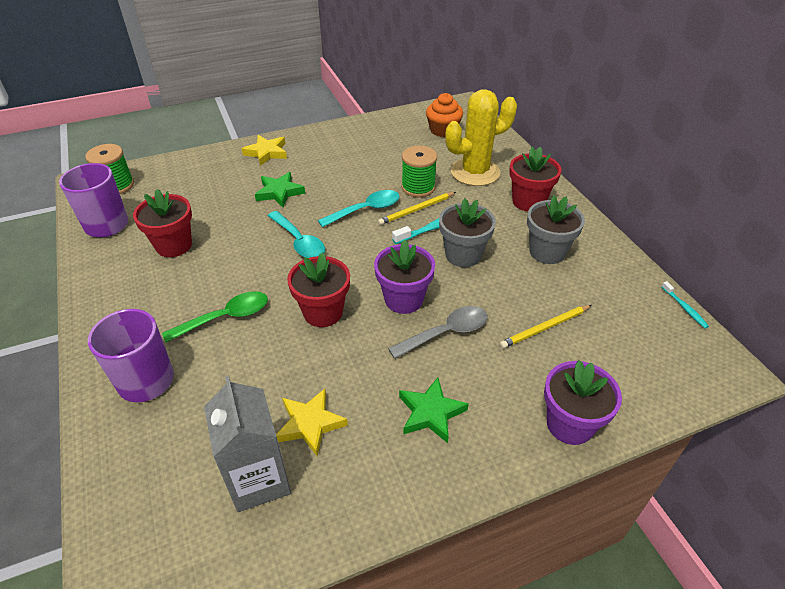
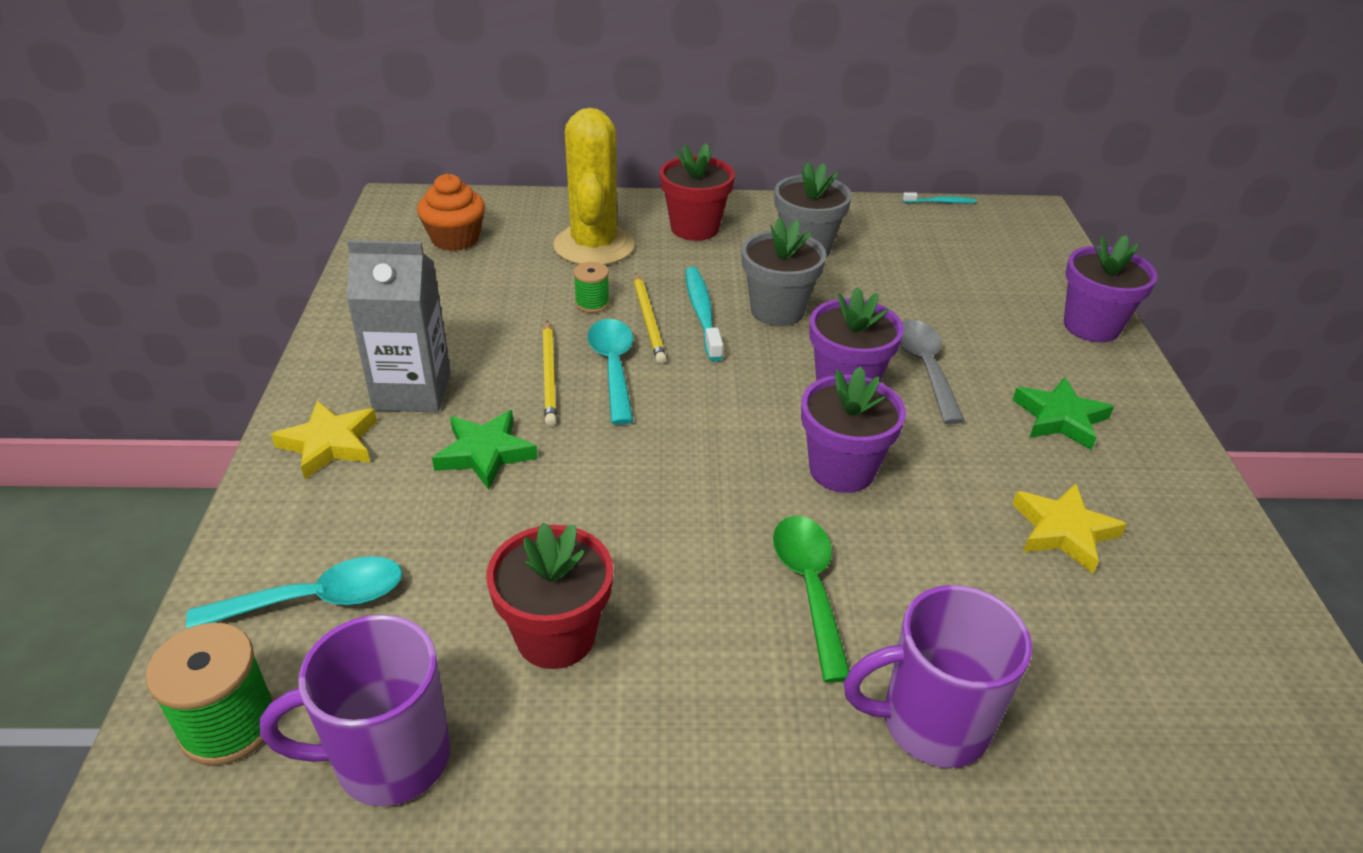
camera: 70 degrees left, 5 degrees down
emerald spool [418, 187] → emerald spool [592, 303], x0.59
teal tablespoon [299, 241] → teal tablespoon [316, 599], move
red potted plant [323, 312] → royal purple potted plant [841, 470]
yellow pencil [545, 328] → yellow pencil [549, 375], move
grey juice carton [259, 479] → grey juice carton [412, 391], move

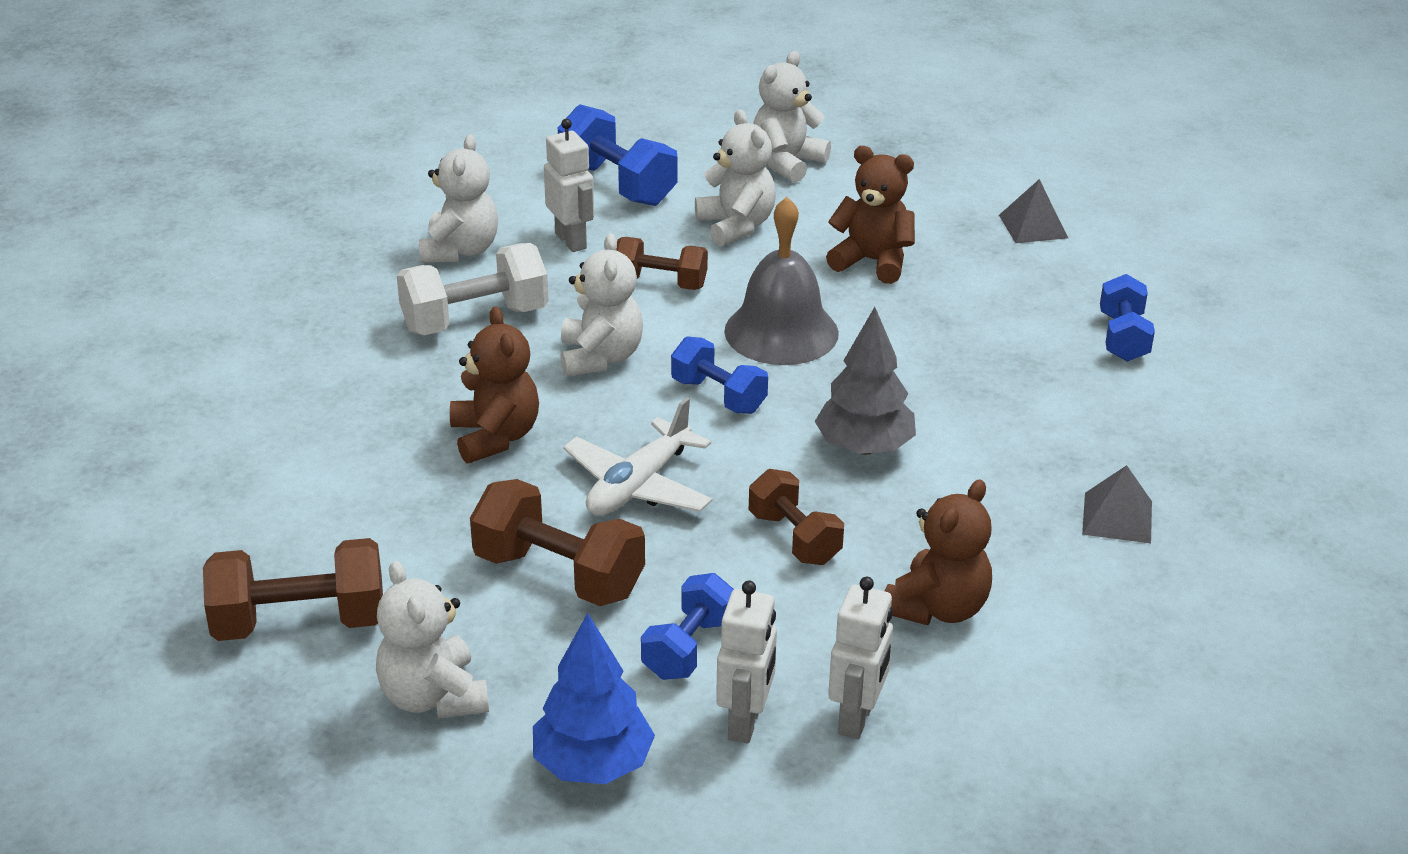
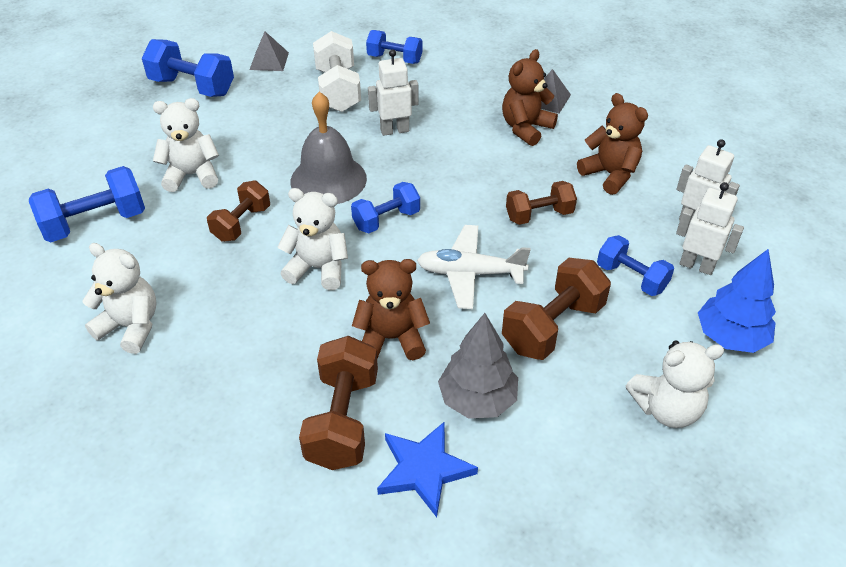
camera: 75 degrees left, 10 degrees up
pure white stuffed bear [787, 163] → -
pure white toy robot [571, 241] → pure white toy robot [394, 130], move
brown stuffed bear [872, 262] → brown stuffed bear [526, 128], move
pure white free weight [475, 320] → pure white free weight [338, 90], move
grey fir tree [864, 447] → grey fir tree [477, 399], move
pure white aeroplane [638, 486] → pure white aeroplane [470, 273], 135 degrees clockwise
brown free weight [300, 623] → brown free weight [343, 420], move
- → blue free weight [192, 87]
- → blue star shape [424, 470]

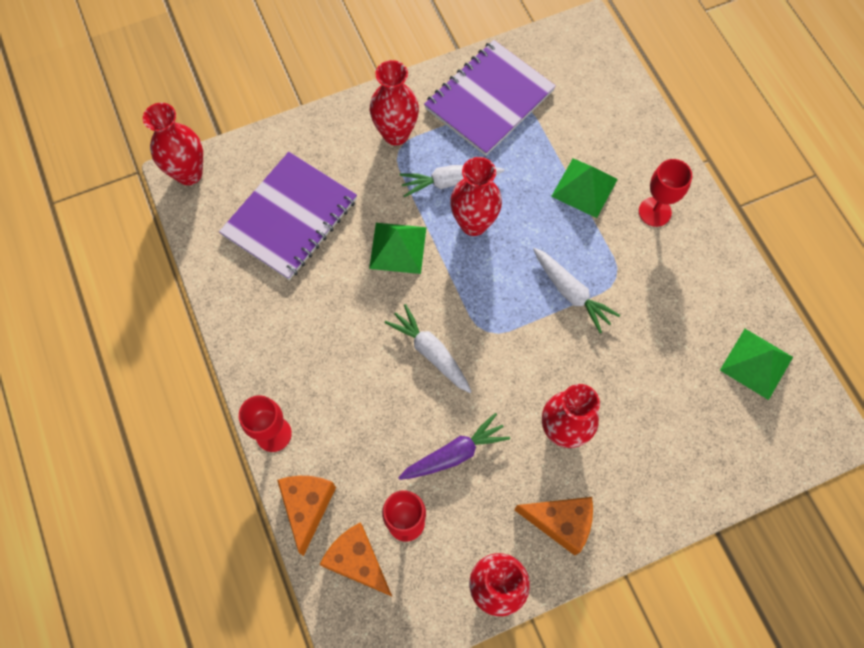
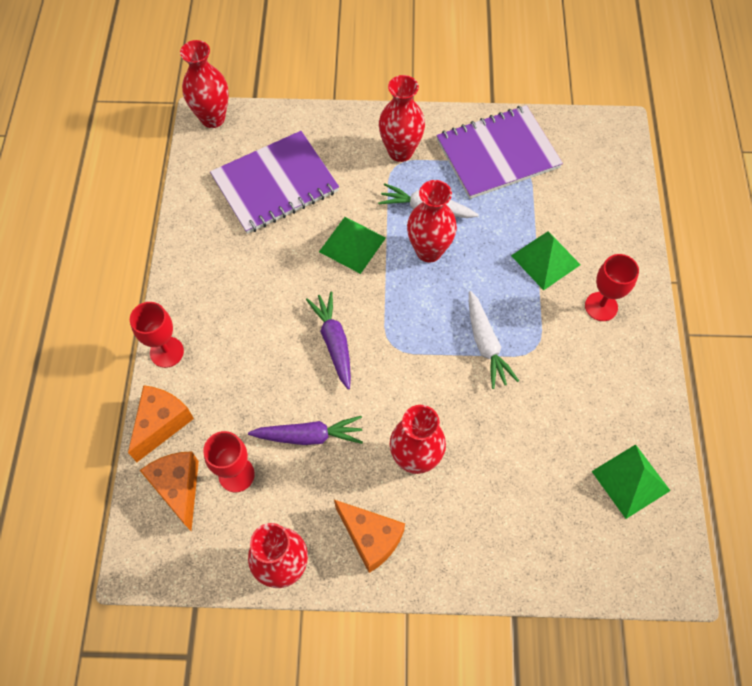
camera: 25 degrees right, 5 degrees down
pure white toy carrot [431, 352] → royal purple toy carrot [334, 342]

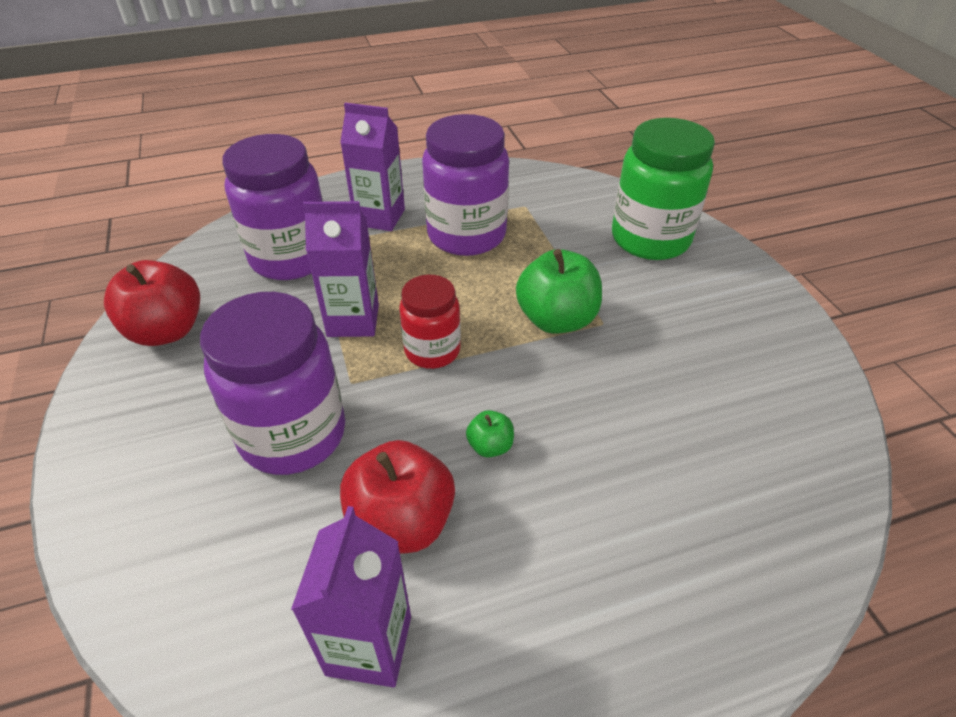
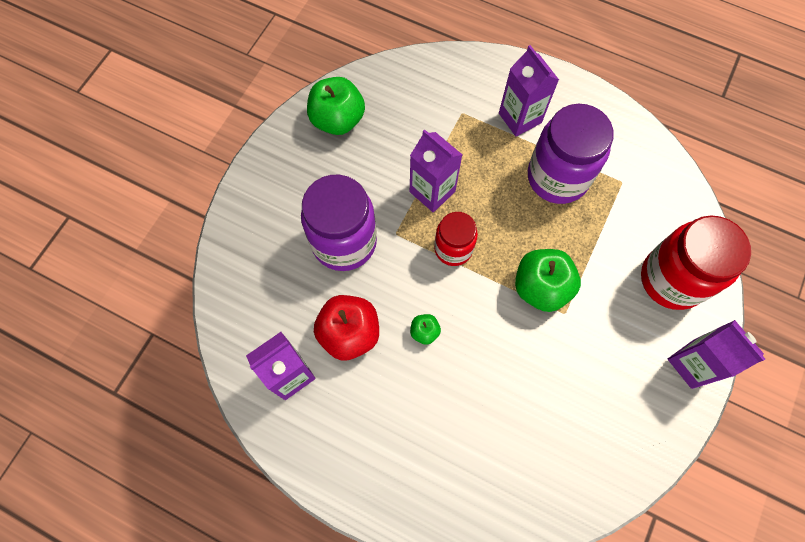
camera: 45 degrees right, 25 degrees up
emerald preserve jar [650, 239] → red preserve jar [672, 279]
royal purple preserve jar [291, 258] → -
red apple fruit [167, 331] → emerald apple fruit [337, 120]
- → royal purple juice carton [692, 364]

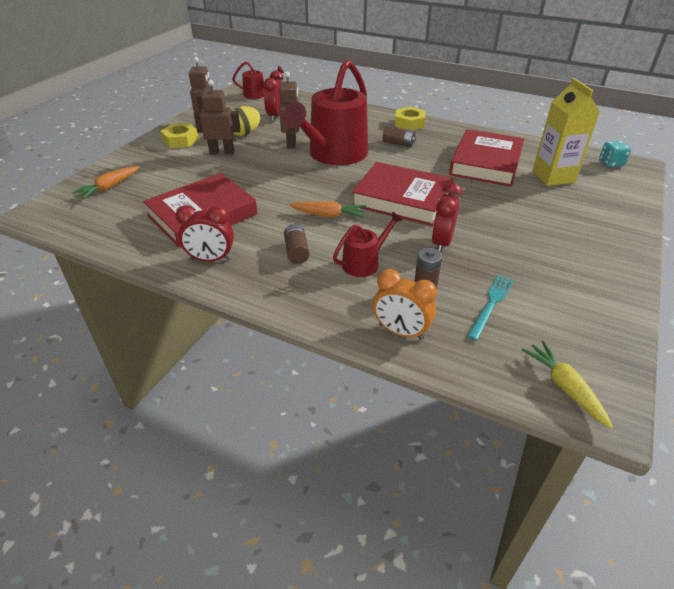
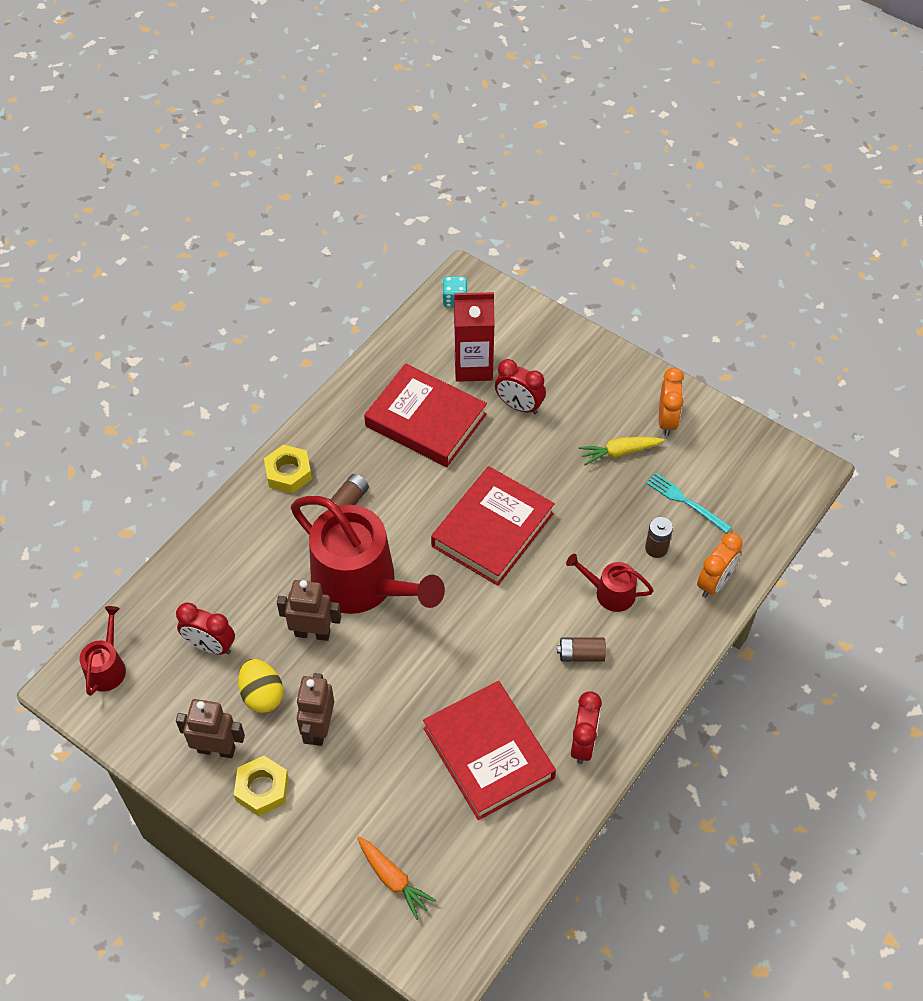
camera: 80 degrees left, 15 degrees up
yellow juice carton [553, 177] → red juice carton [473, 366]
red alarm clock [441, 243] → red alarm clock [519, 406], move
bright orange toy carrot [329, 215] → -
red watering can [364, 263] → red watering can [610, 593], 45 degrees counterclockwise
yellow toy carrot [564, 387] → yellow toy carrot [619, 452], move
- → bright orange alarm clock [667, 420]

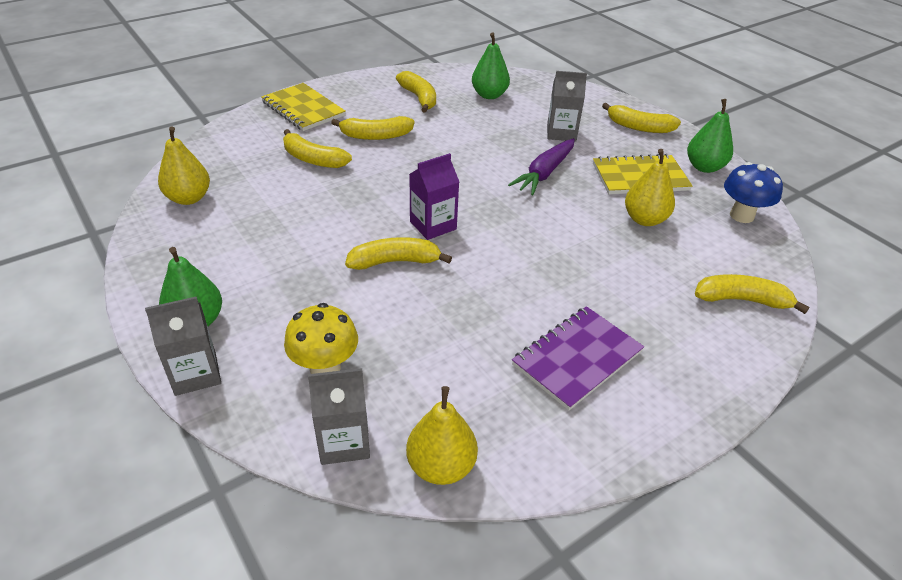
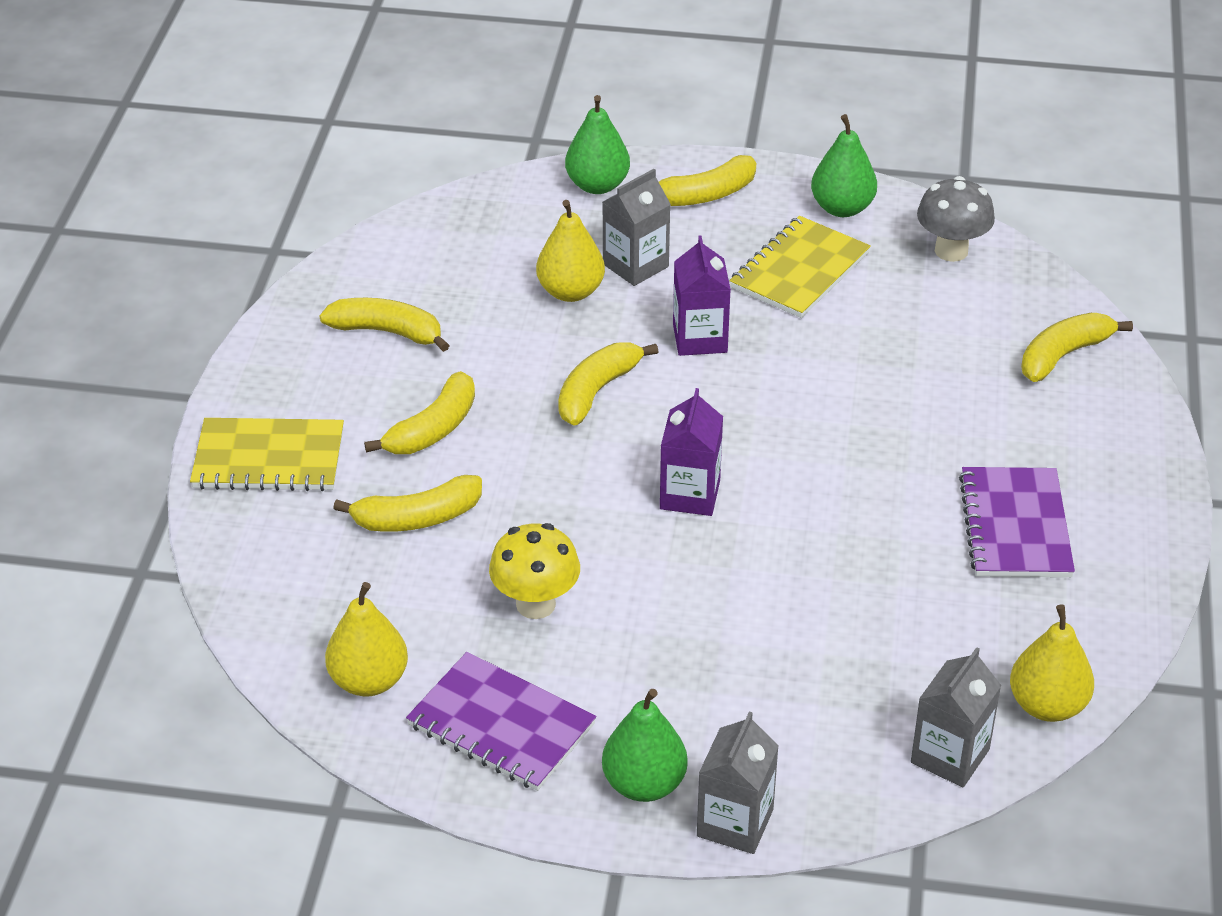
camera: 45 degrees left, 0 degrees up
emerald pear [489, 95] → emerald pear [597, 185], move
royal purple toy carrot [544, 173] → royal purple juice carton [700, 338]
yellow pear [644, 219] → yellow pear [570, 292], move
blue mushroom [741, 215] → grey mushroom [951, 251]
yellow banana fruit [395, 261] → yellow banana fruit [597, 391], move
yellow mushroom [325, 368] → yellow mushroom [535, 604], move
- → royal purple notebook [501, 725]

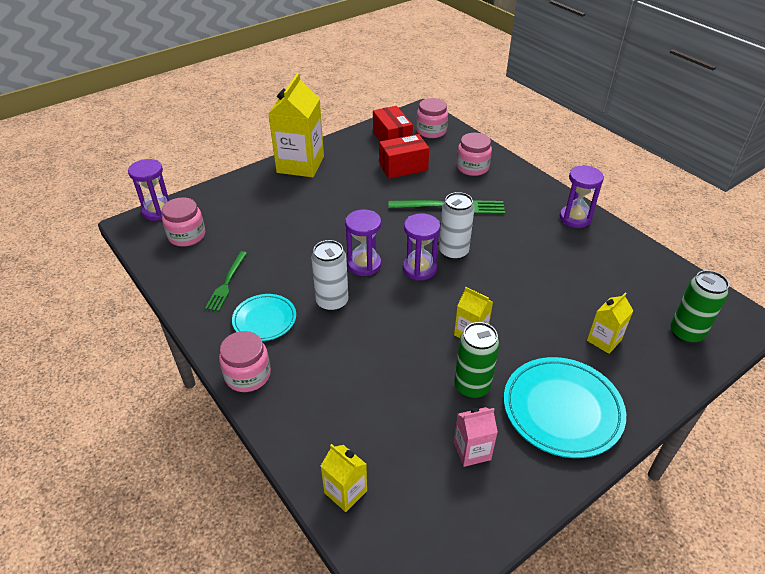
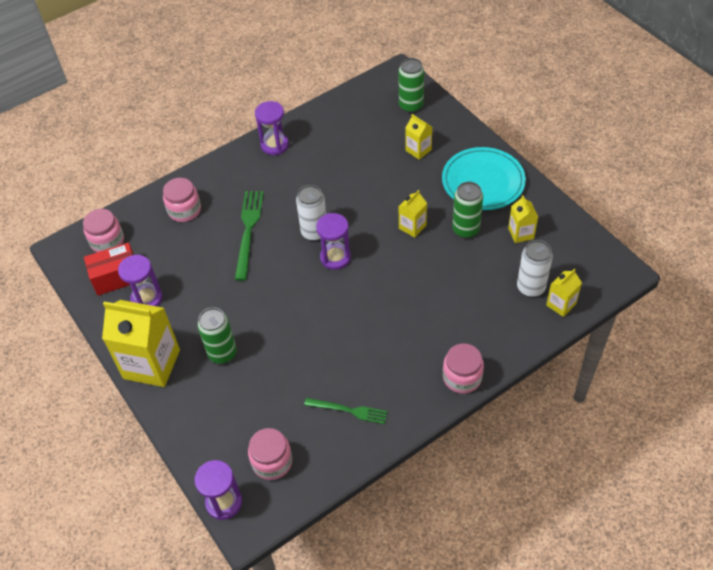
camera: 85 degrees left, 10 degrees up
red package [403, 167] → -
royal purple hourglass [364, 265] → royal purple hourglass [147, 298], move
pure white soda can [332, 302] → pure white soda can [531, 287], move
teal plate [264, 320] → -
rosy juice carton [472, 451] → yellow juice carton [521, 233]
- → emerald soda can [222, 353]

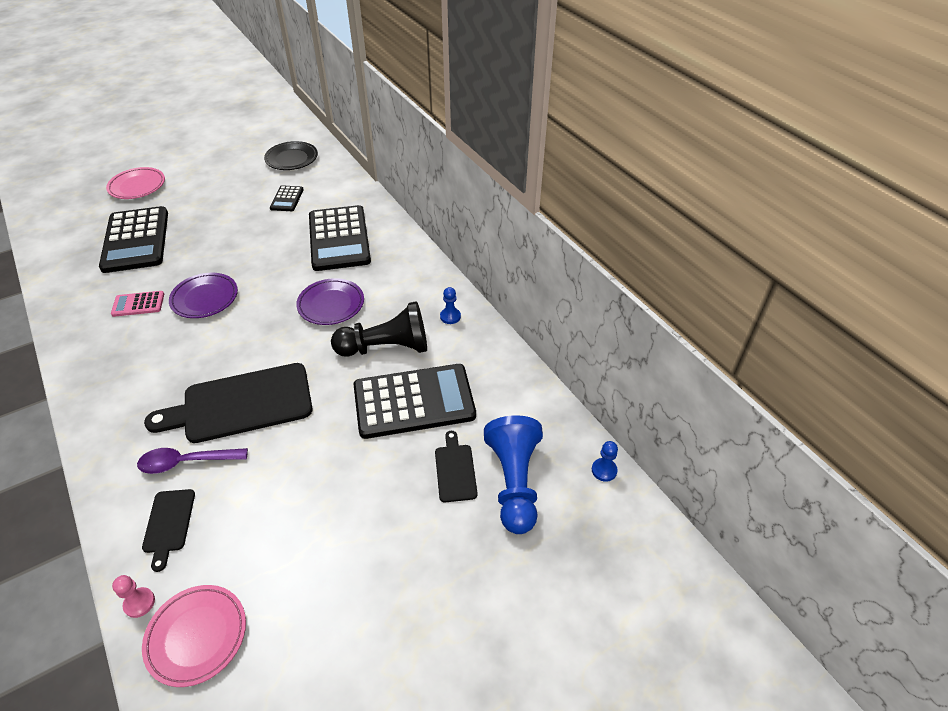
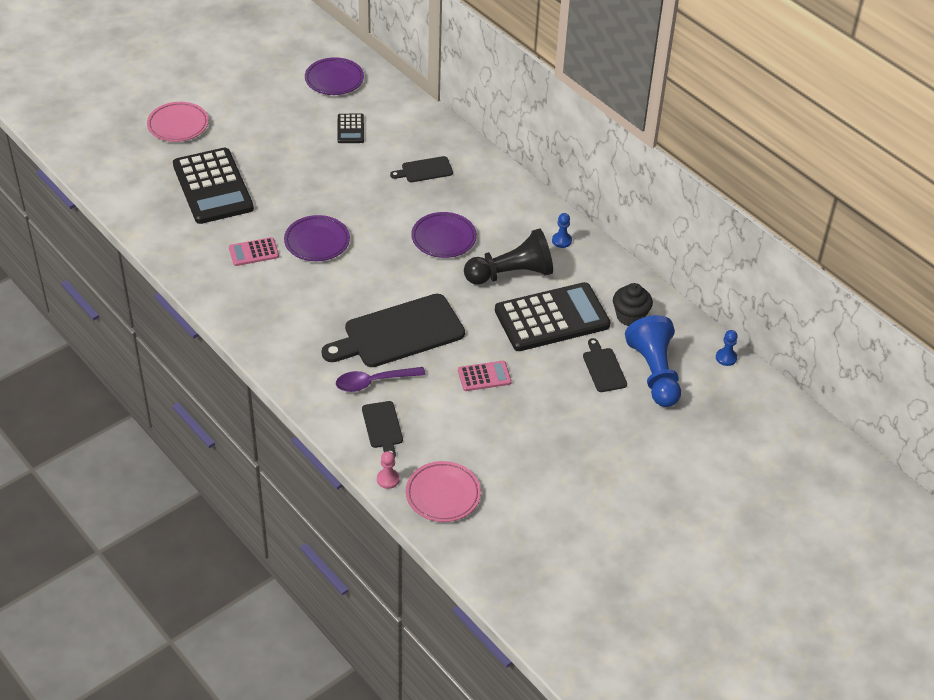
camera: 10 degrees left, 0 degrees up
black plate [292, 159] → royal purple plate [334, 80]
black pocket calculator [339, 239] → black bread board [424, 170]
- → black muffin [630, 316]
- → rosy pocket calculator [484, 376]

